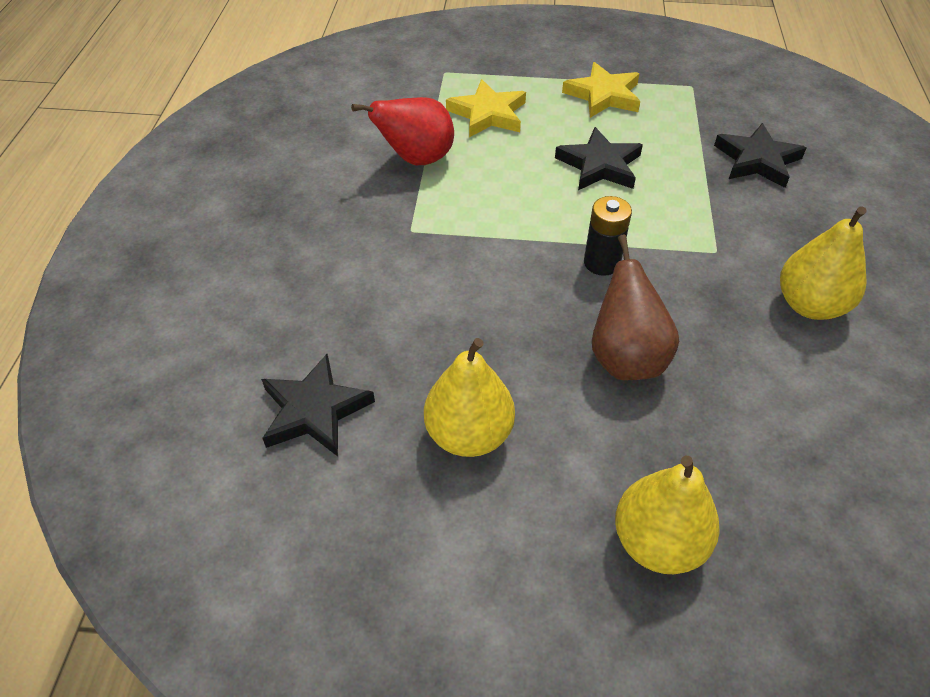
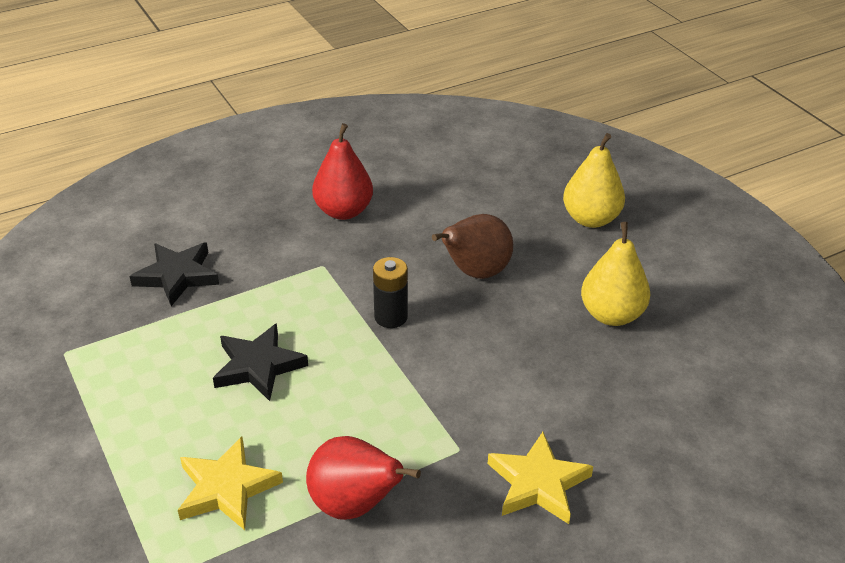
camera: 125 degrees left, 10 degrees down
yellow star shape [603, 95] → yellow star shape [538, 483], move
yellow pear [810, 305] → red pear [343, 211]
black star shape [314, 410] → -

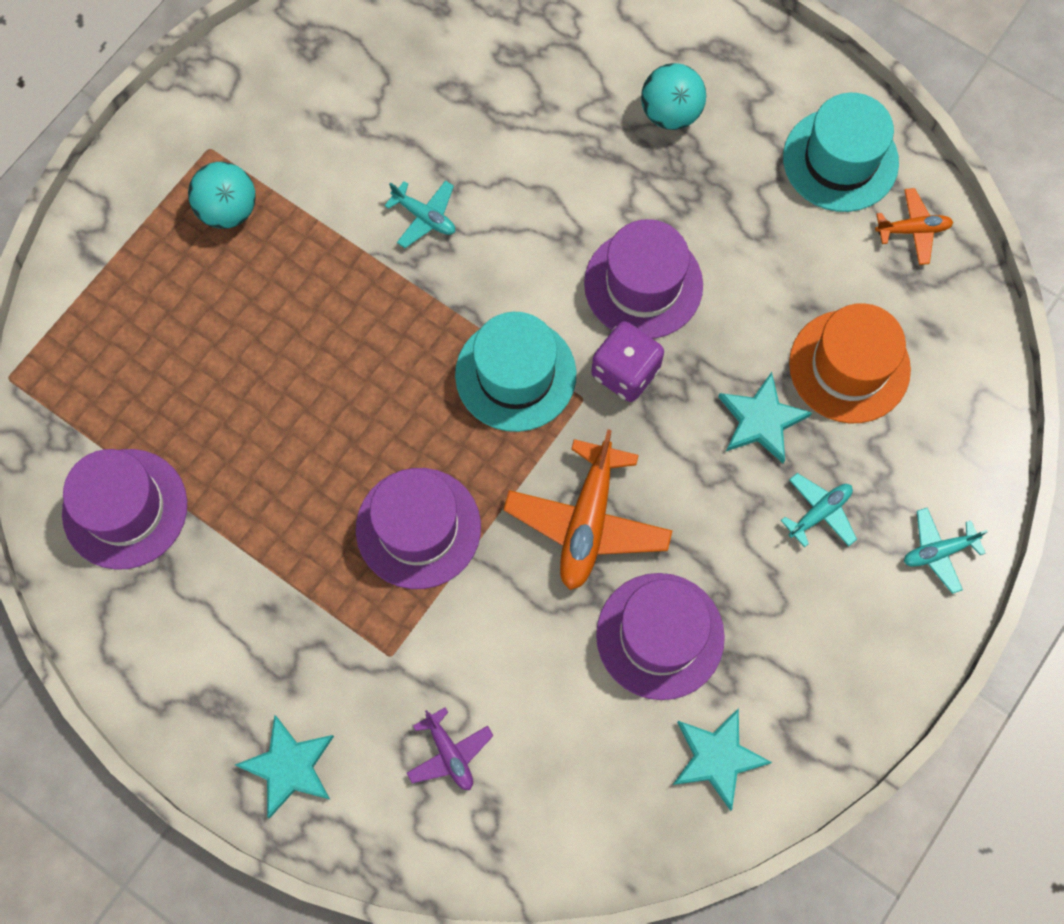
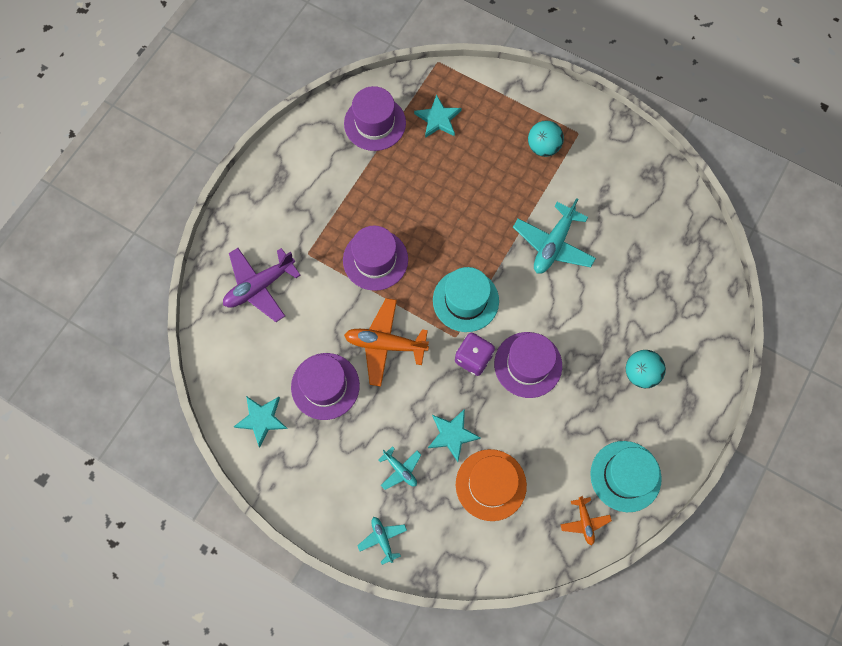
camera: 85 degrees right, 0 degrees up
teal aeroplane [424, 217] → teal aeroplane [553, 244], x1.88
royal purple aeroplane [449, 753] → royal purple aeroplane [259, 286], x1.88
teal star shape [289, 767] → teal star shape [438, 119], move

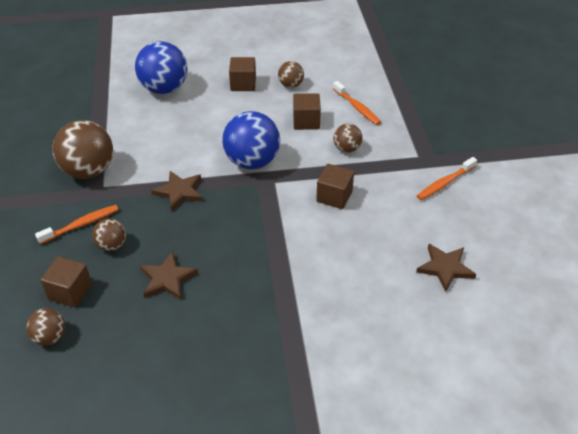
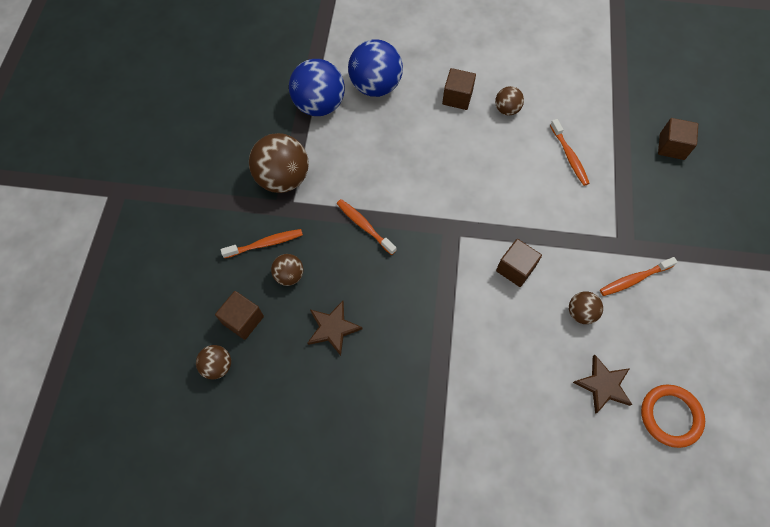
camera: 15 degrees right, 20 degrees up
brown cube [306, 121] → brown cube [671, 146], move
blue play ball [252, 161] → blue play ball [319, 105], move
brown play ball [347, 149] → brown play ball [580, 313], move
brown star shape [179, 192] → bright orange dental brush [364, 226]
- → bright orange torus [670, 416]

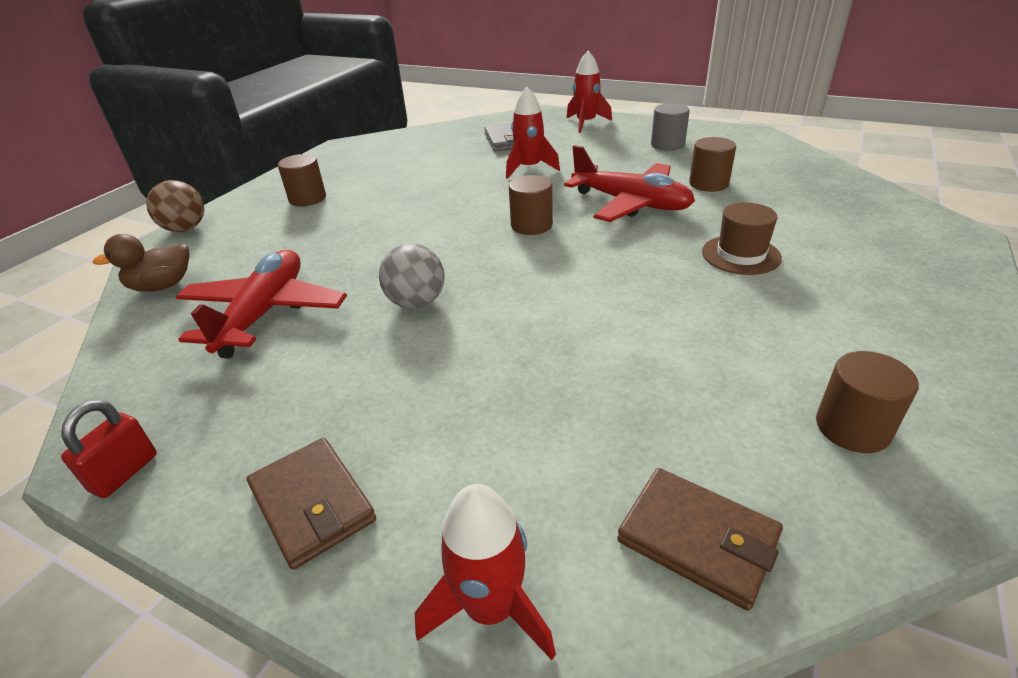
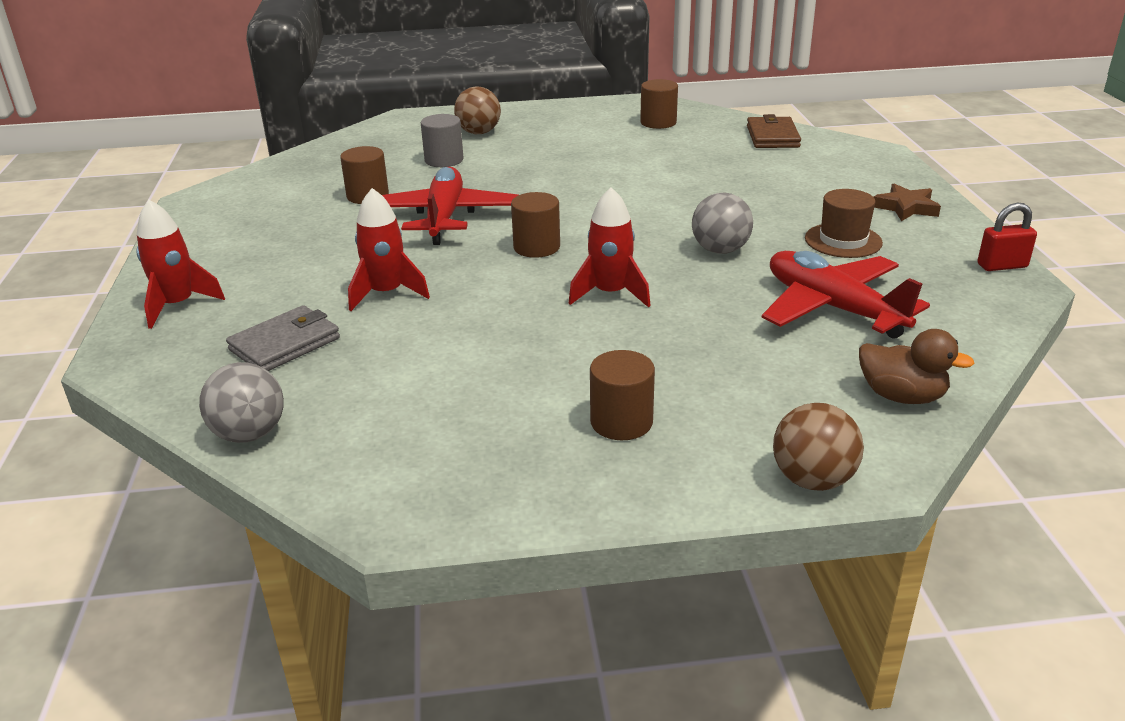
camera: 125 degrees left, 5 degrees down
grey solid cylinder [667, 144] → grey solid cylinder [444, 160], move
brown top hat [741, 255] → brown top hat [843, 240], move
red aeroplane [264, 313] → red aeroplane [832, 308], 75 degrees clockwise
brown wallet [312, 504] → brown star shape [906, 207]
red spaceship [491, 608] → red spaceship [610, 294], move
- → brown play ball [479, 133]
- → grey play ball [249, 434]

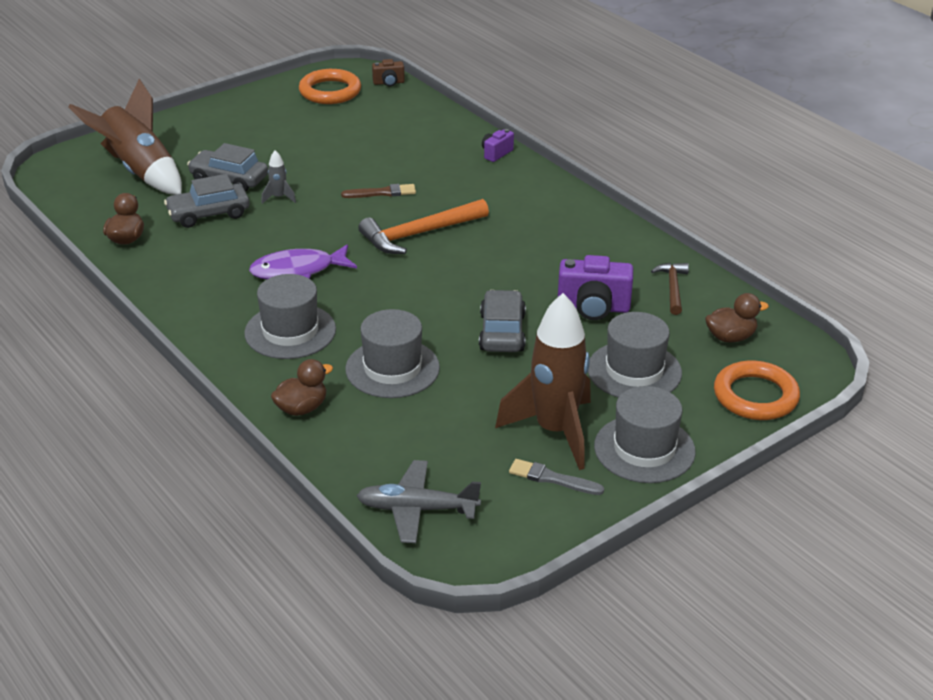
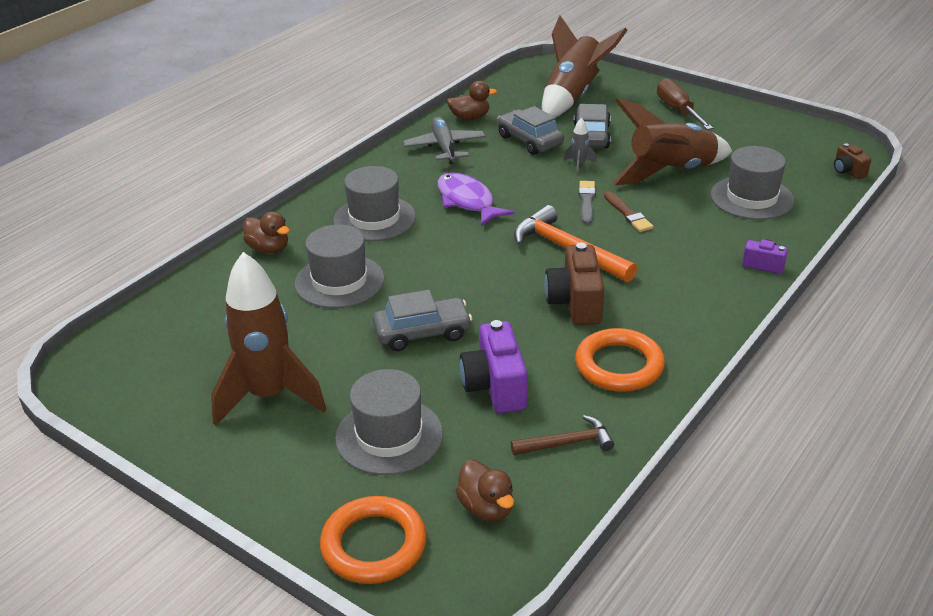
camera: 75 degrees right, 0 degrees up
bright orange torus [330, 91] → bright orange torus [619, 365], move
grey top hat [644, 449] → grey top hat [751, 198], move
grey paintbrush [552, 478] → grey paintbrush [586, 201], move
grey aeroplane [416, 509] → grey aeroplane [444, 147], move
- → brown flat screwdriver [677, 110]
- → brown spaceship [670, 172]
- → brown compact camera [575, 303]

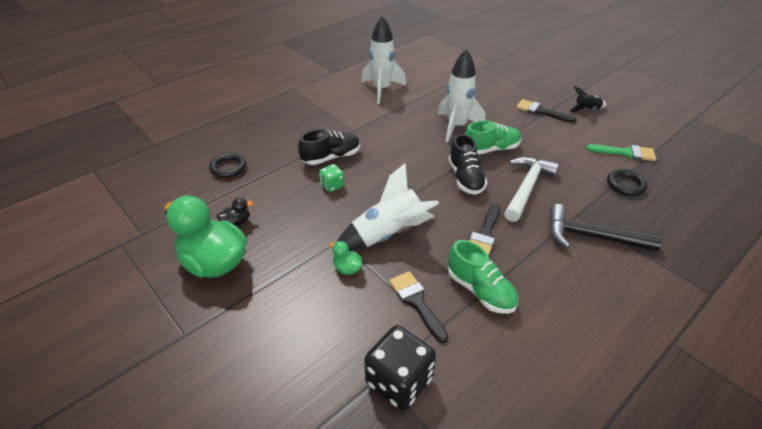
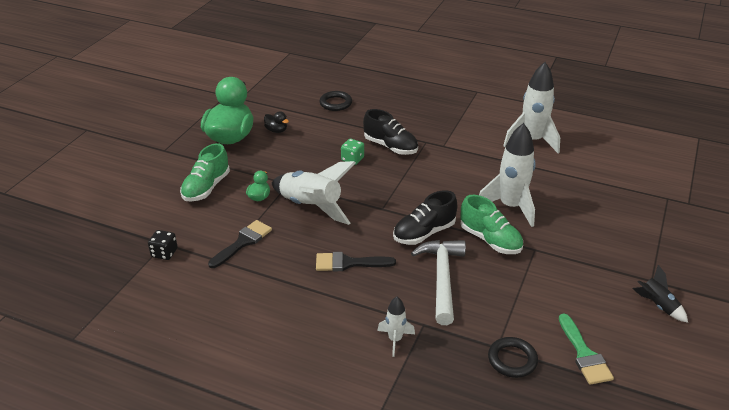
camera: 65 degrees right, 5 degrees down
black paintbrush [541, 111] → -
pure white carpenter's hammer [526, 188] → pure white carpenter's hammer [442, 278], 90 degrees counterclockwise
black carpenter's hammer [592, 236] → pure white spaceship [395, 340]
emerald lace-up shoe [480, 290] → emerald lace-up shoe [206, 188], move
black dice [399, 381] → black dice [164, 253], x0.52

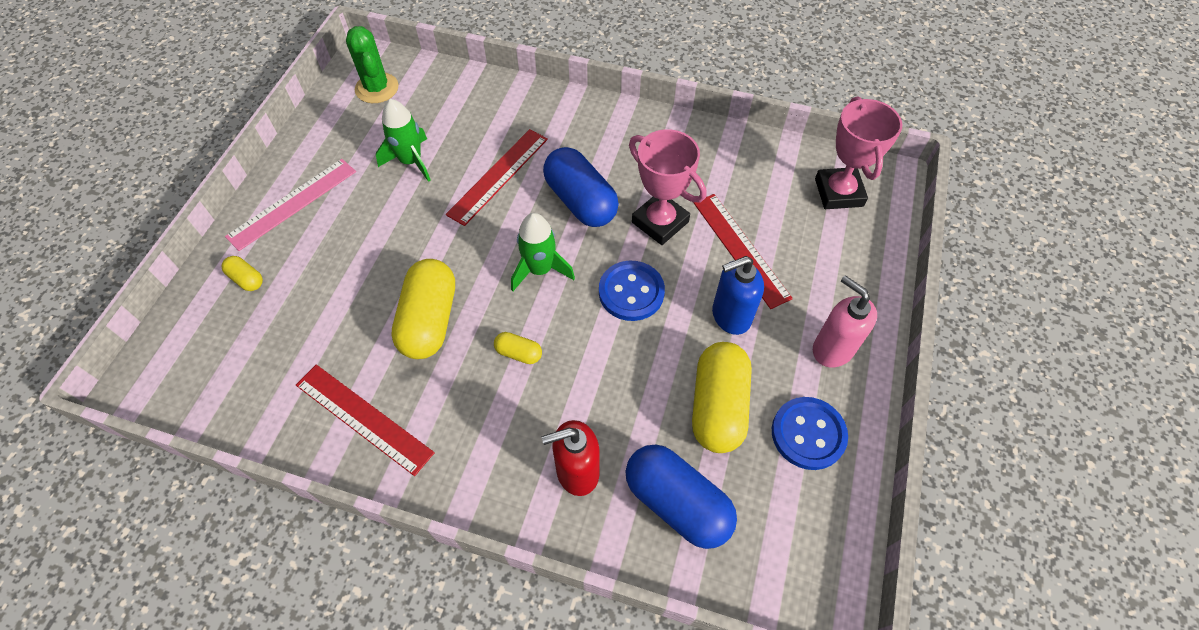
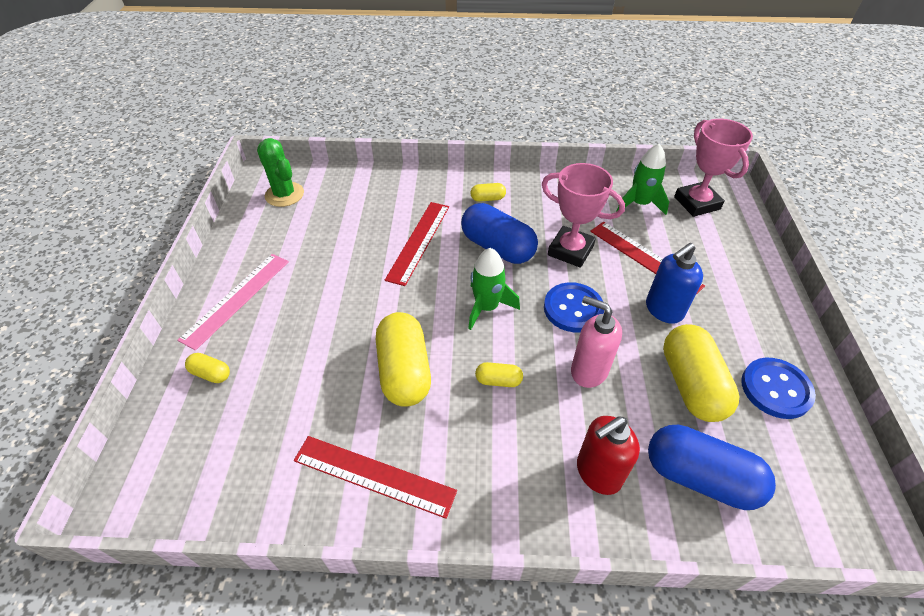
camera: 15 degrees left, 10 degrees down
emerald spaceship [411, 161] → emerald spaceship [639, 204], move
rosy soap pump [832, 349] → rosy soap pump [588, 370], move
- → yellow pill [487, 198]

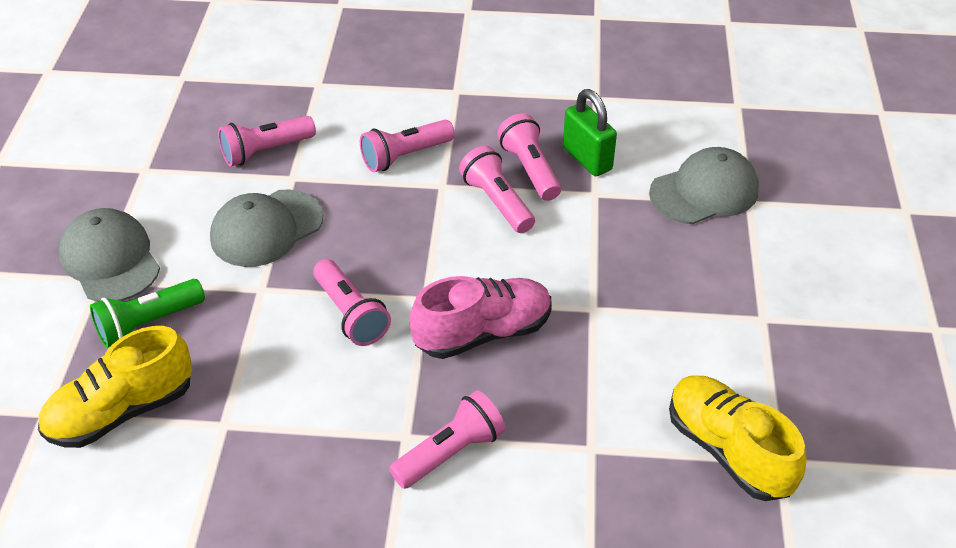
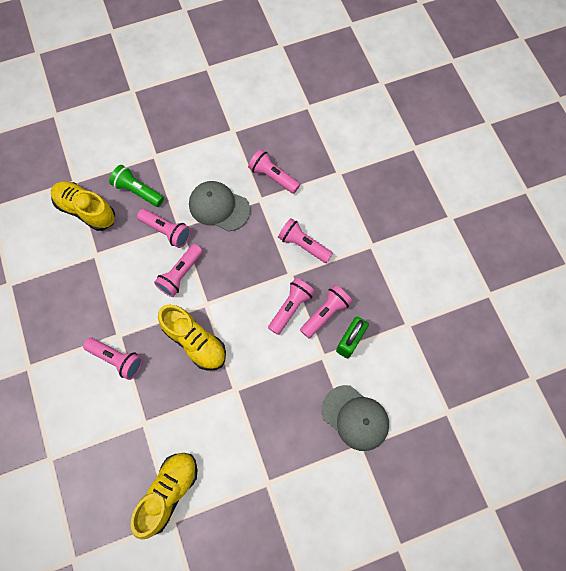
camera: 65 degrees right, 25 degrees up
grey peaked cap [110, 259] → -
rosy lace-up shoe [483, 333] → yellow lace-up shoe [195, 341]
- → rosy flashlight [166, 231]

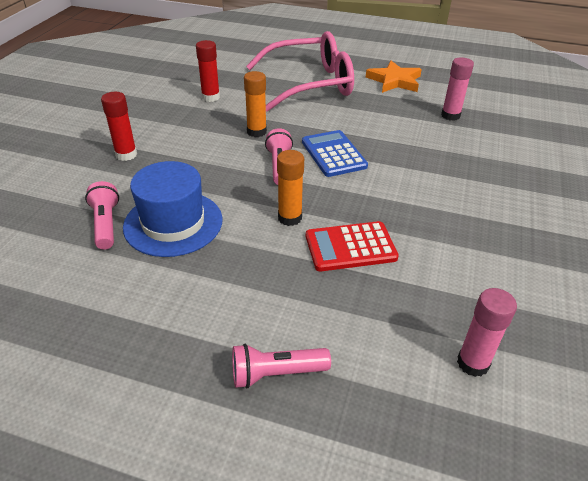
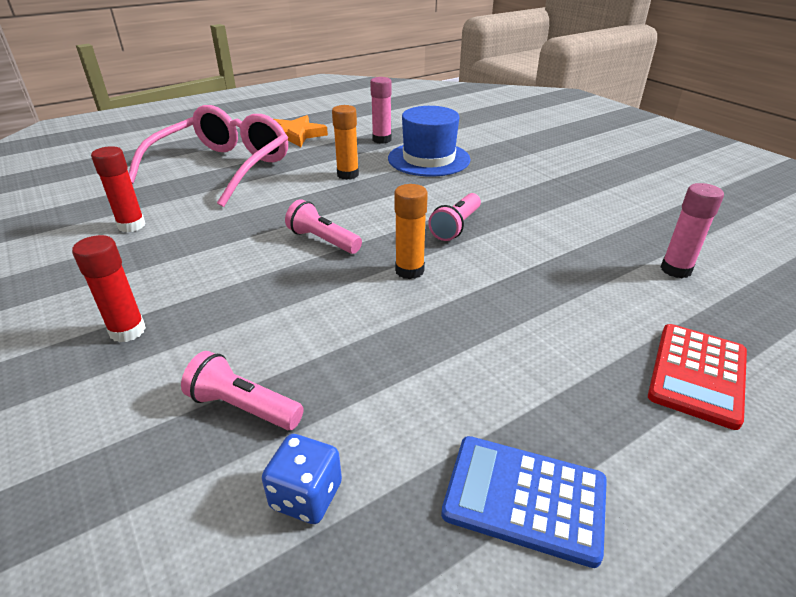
camera: 50 degrees left, 5 degrees down
bright orange glue [256, 132] → bright orange glue [348, 175], move
blue pocket calculator [333, 154] → blue pocket calculator [524, 498], move
blue top hat [173, 223] → blue top hat [429, 159], move
red pocket calculator [350, 247] → red pocket calculator [697, 374], move
rosy flashlight [276, 373] → rosy flashlight [456, 226], move
- → blue dice [306, 496]

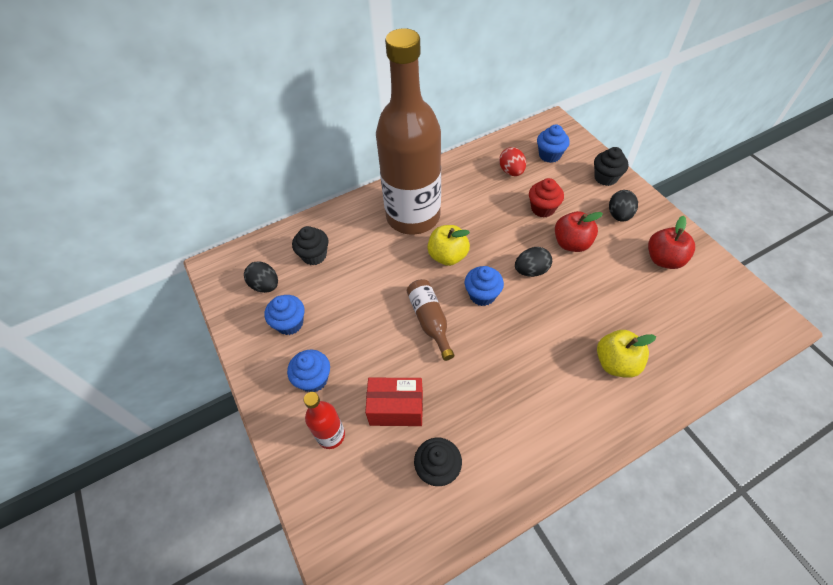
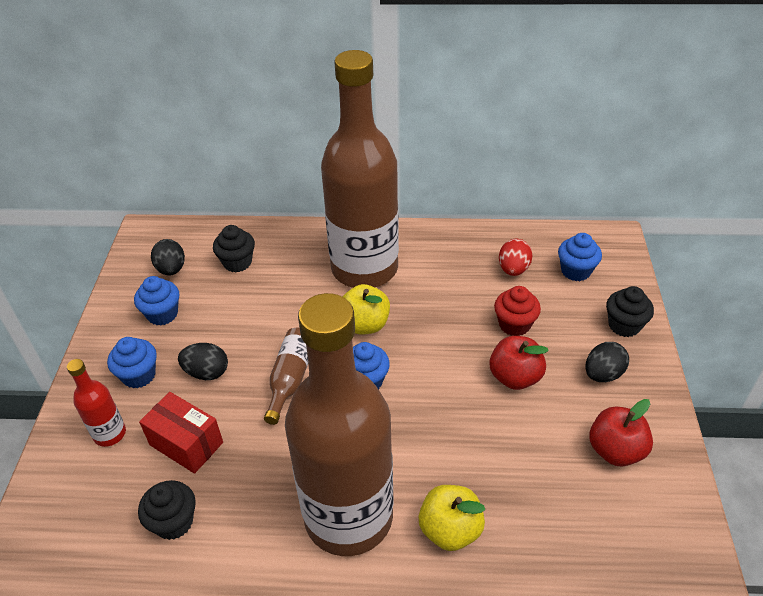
camera: 30 degrees right, 10 degrees down
black egg shape [531, 270] → black egg shape [207, 372], move
- → brown flask [348, 517]

